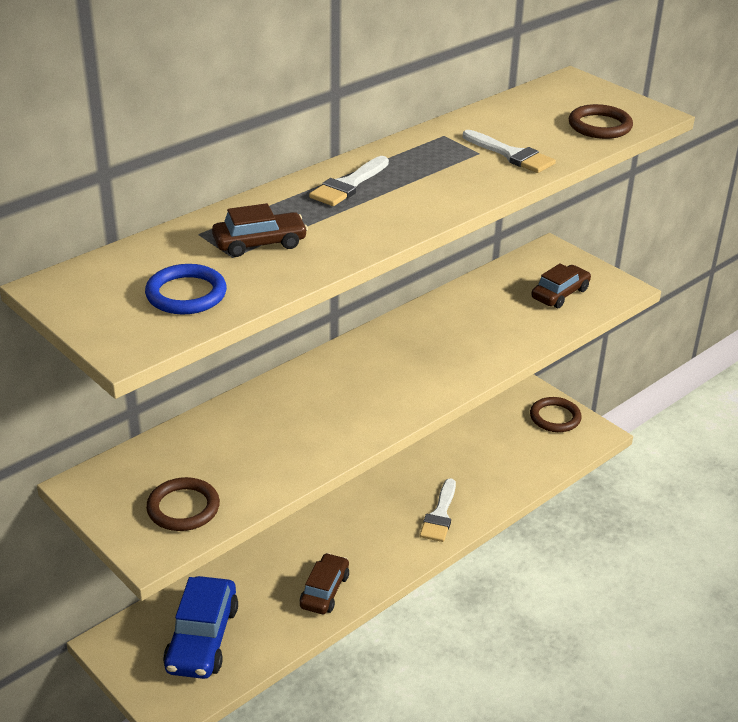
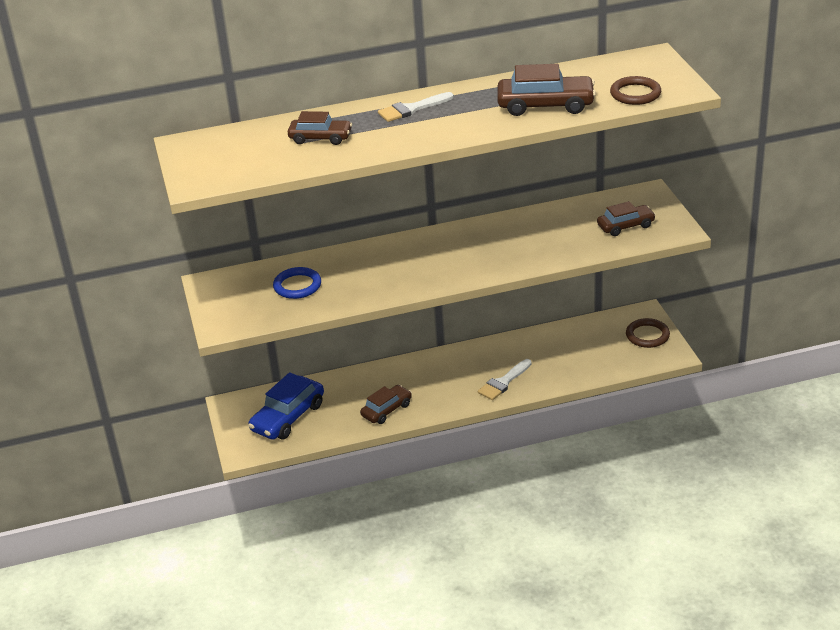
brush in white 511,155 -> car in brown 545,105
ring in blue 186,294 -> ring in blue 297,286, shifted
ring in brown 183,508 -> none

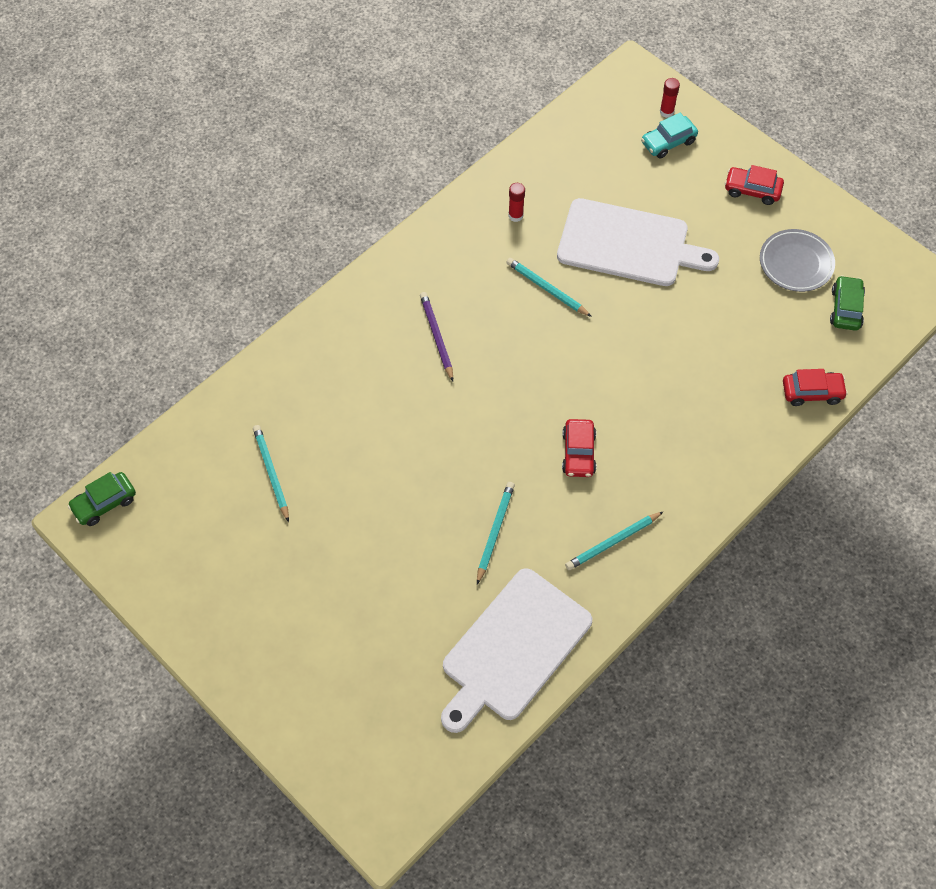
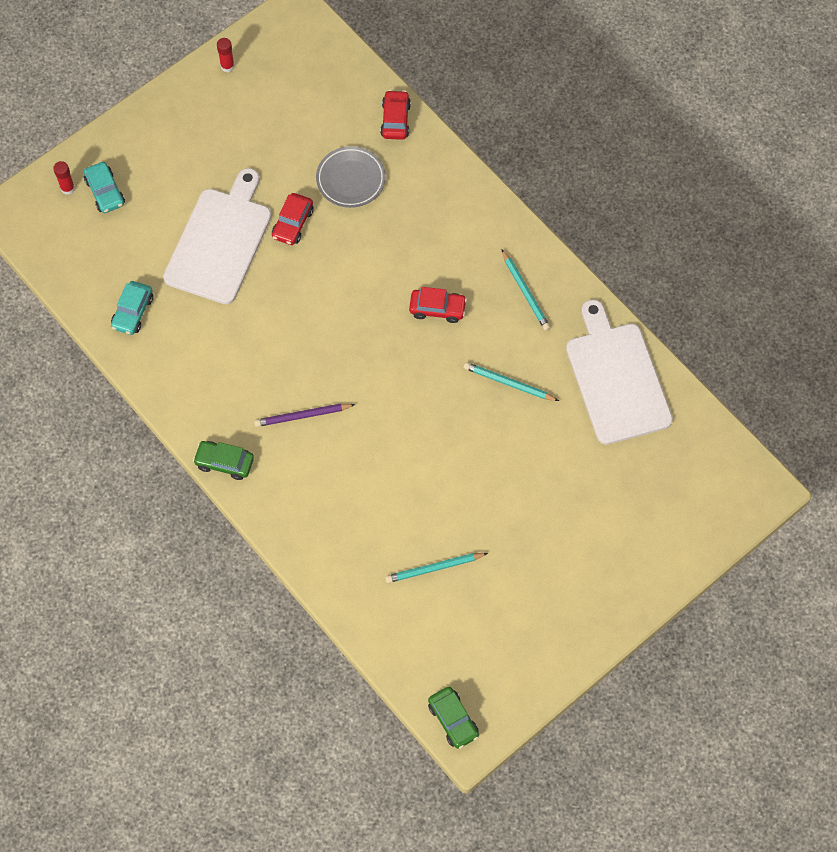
car in red 752,190 -> car in red 293,223, shifted
glue stick in red 515,215 -> glue stick in red 227,66, shifted
plate in grey 796,263 -> plate in grey 351,179, shifted
pencil in turquoise 547,289 -> none
car in green 845,308 -> car in green 224,463, shifted
cutting board in white 513,648 -> cutting board in white 616,378, 150 degrees counterclockwise
none -> car in turquoise 133,312

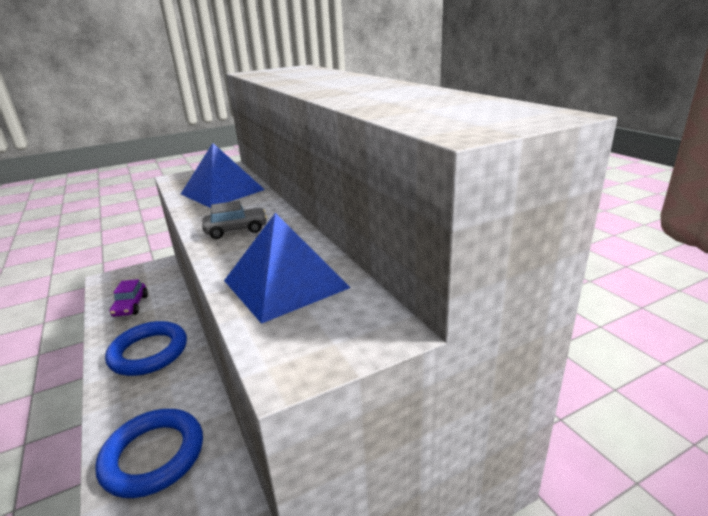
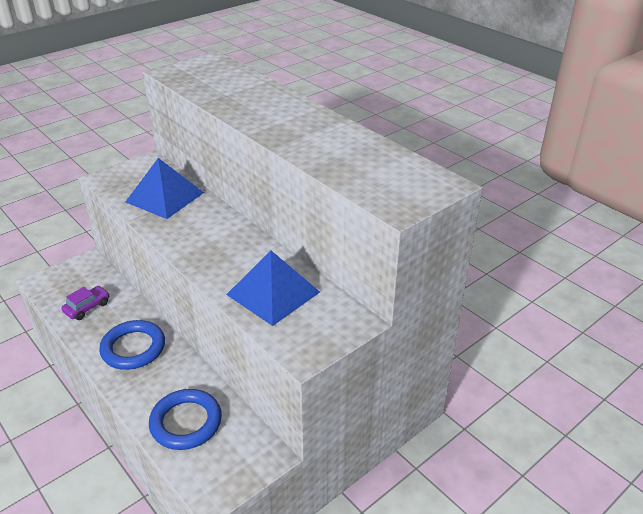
car in grey 236,230 -> none
car in purple 131,306 -> car in purple 87,307, 120 degrees counterclockwise

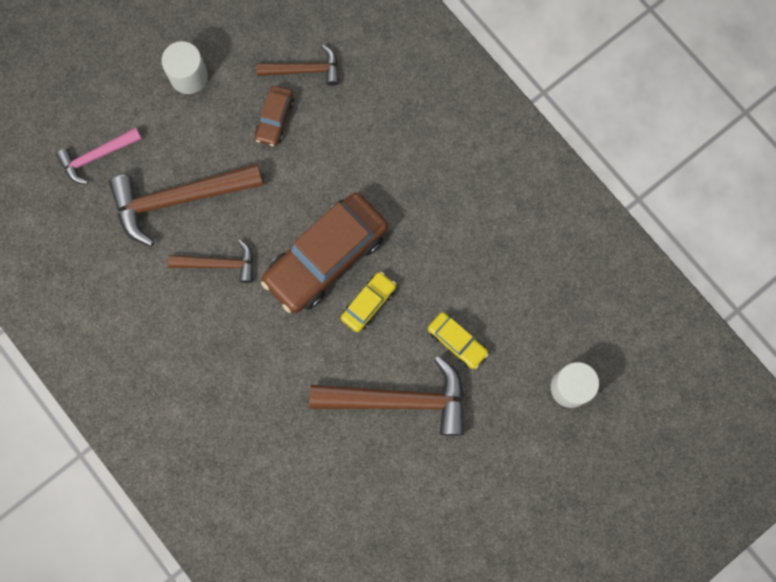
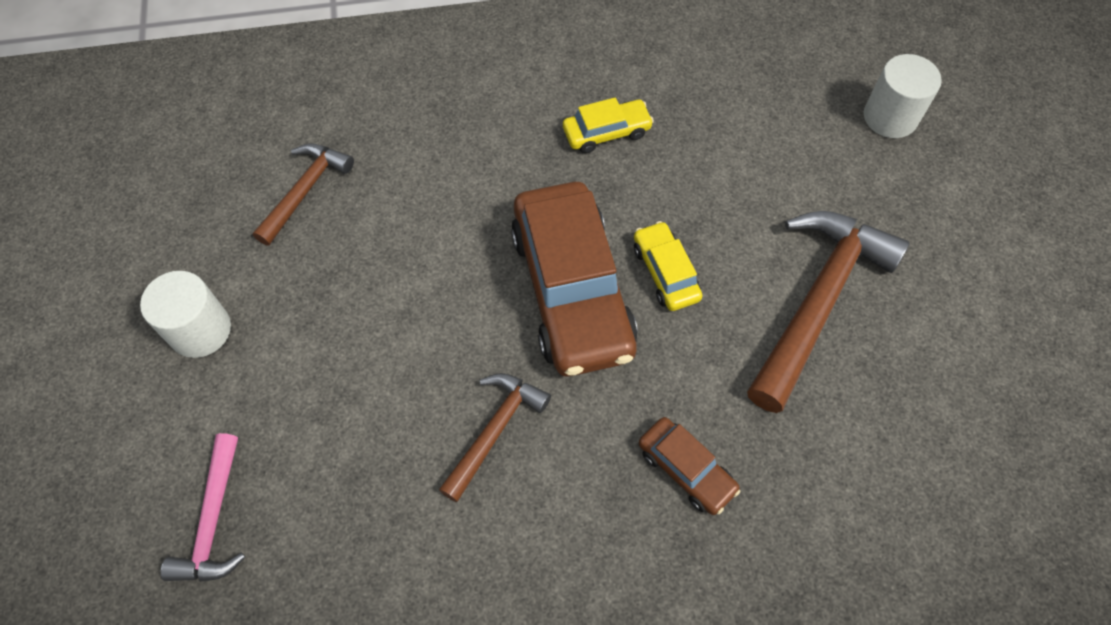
car in brown 274,119 -> car in brown 686,469, shifted
hammer in brown 179,199 -> none
car in yellow 457,342 -> car in yellow 606,132, shifted

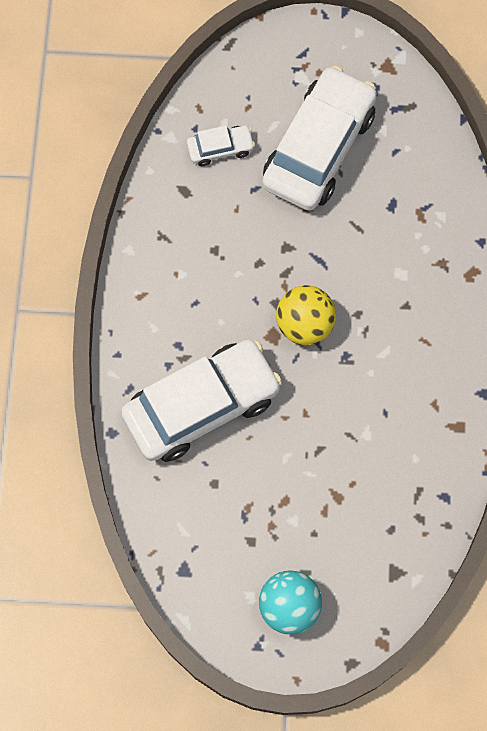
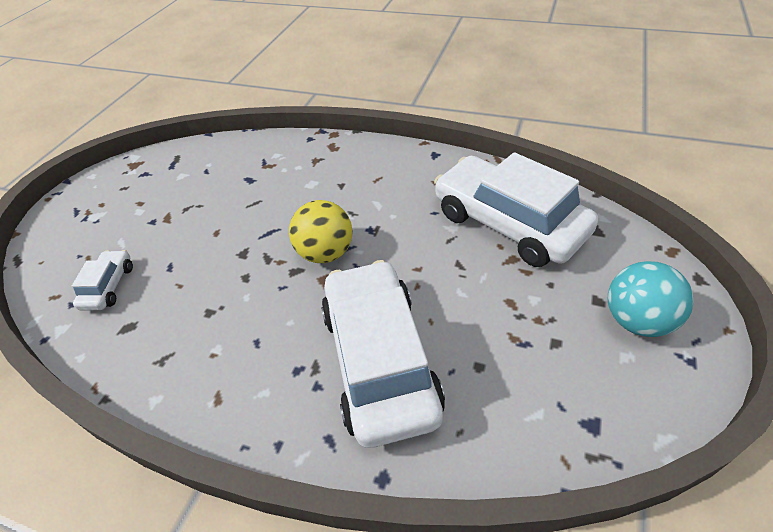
car in white 319,148 -> car in white 508,223, shifted

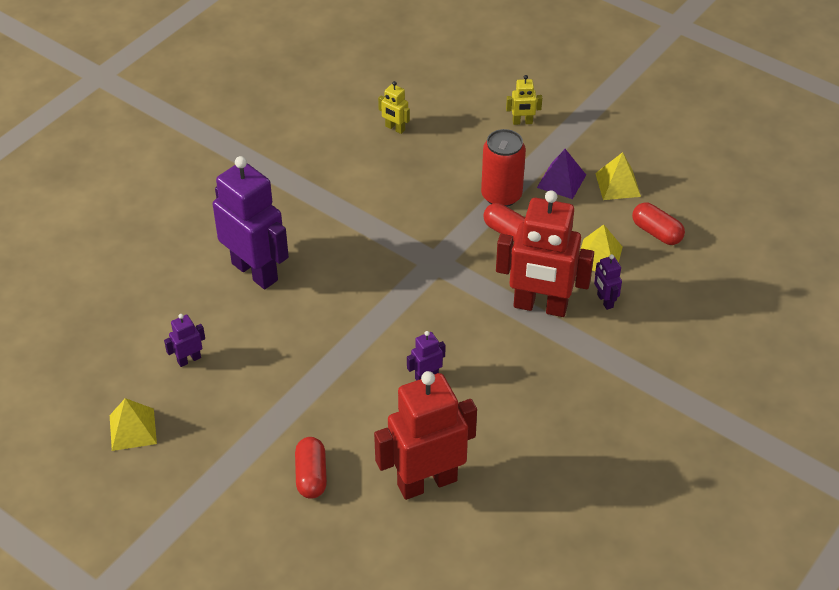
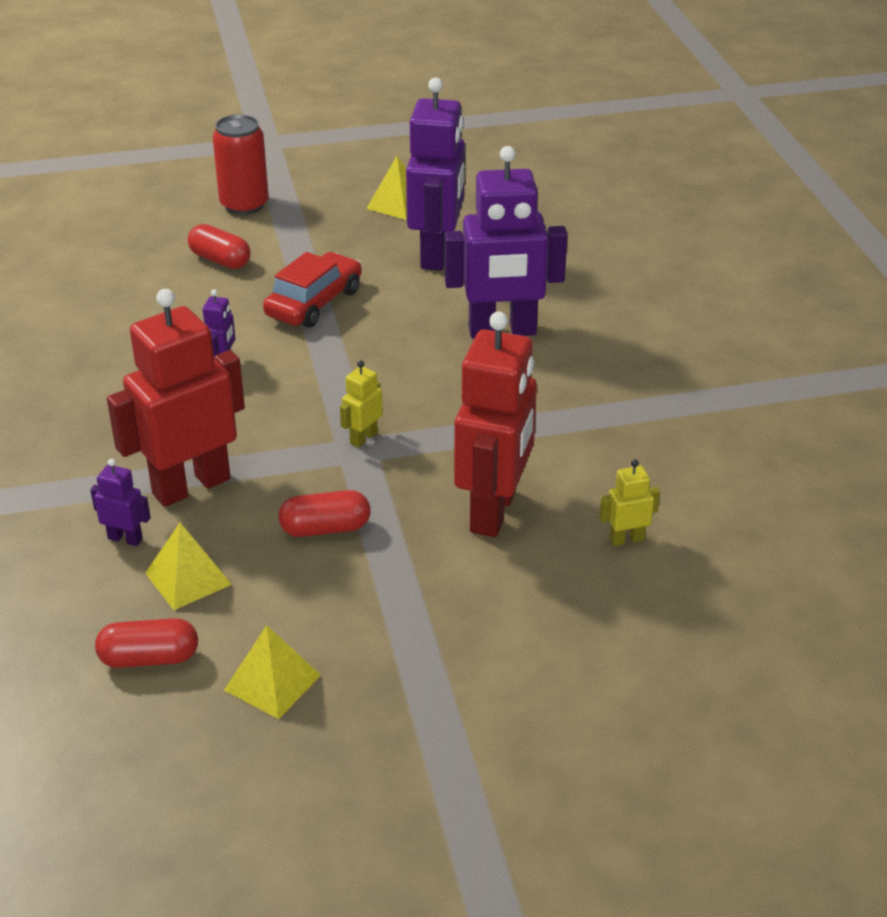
robot in yellow 522,122 -> robot in yellow 363,438, shifted
can in red 501,195 -> can in red 244,205, shifted
pyramid in purple 561,181 -> none
robot in purple 189,359 -> robot in purple 437,254, x2.35
robot in red 427,482 -> robot in red 494,511, shifted
none -> car in red 314,303

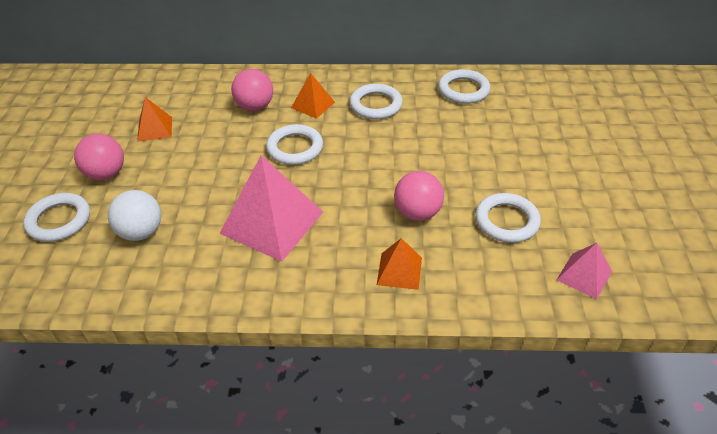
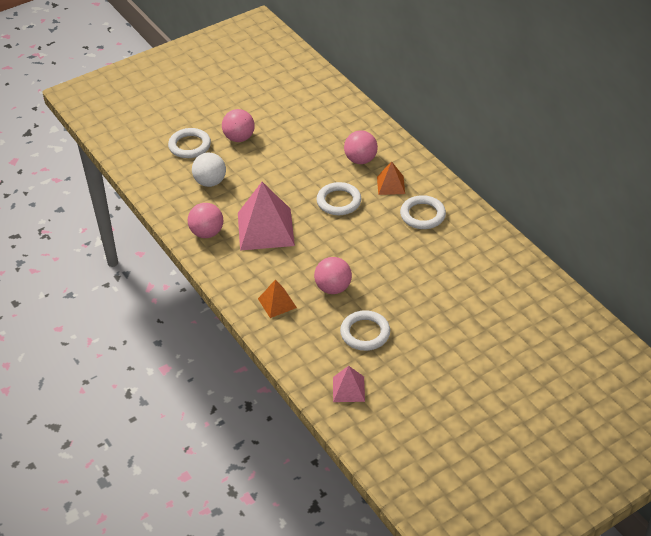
ring in white 463,90 -> none
pyramid in orange 155,129 -> none
none -> ball in pink 207,233

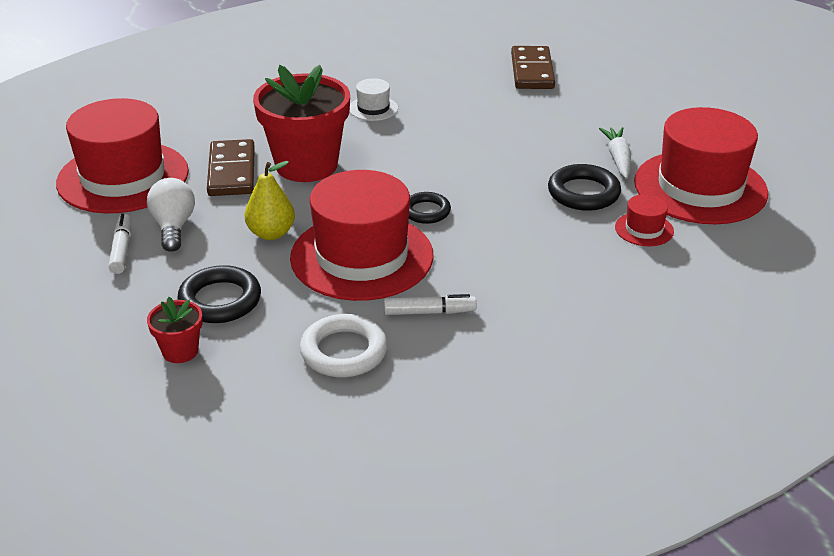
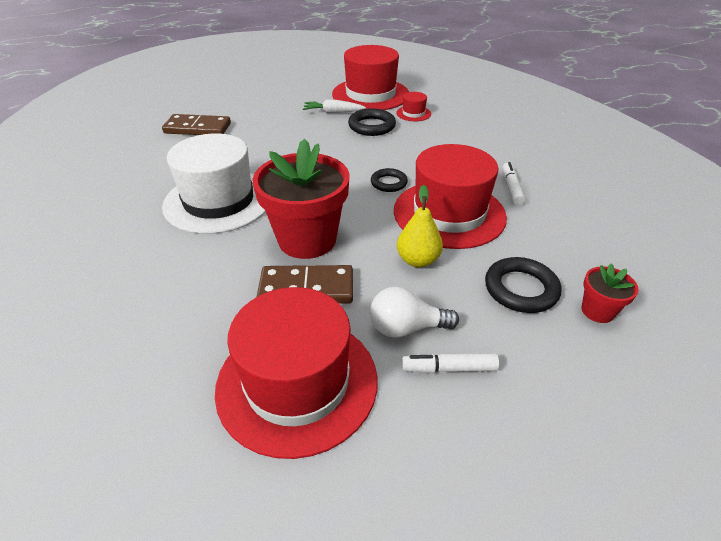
hat in white 373,108 -> hat in white 219,201, x2.37
ring in white 344,351 -> none

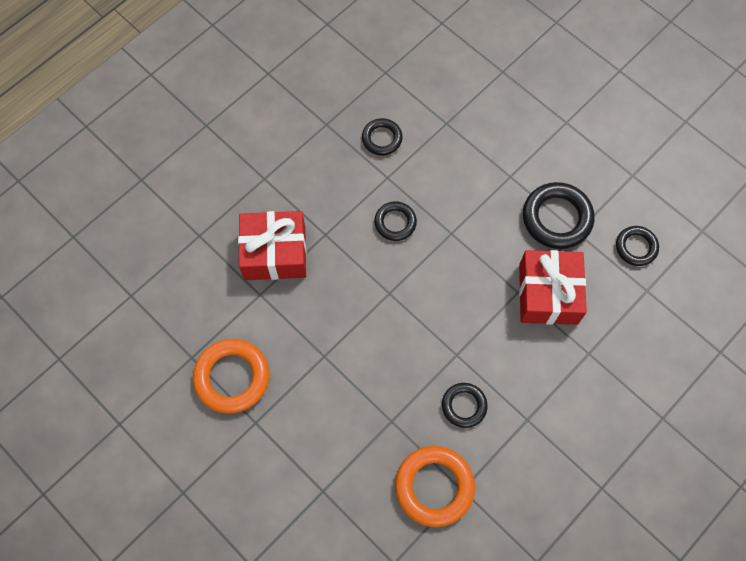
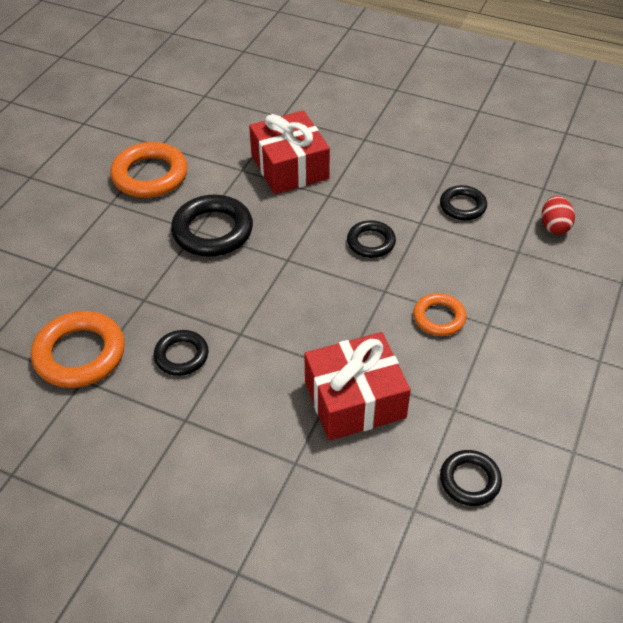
ring in black 557,218 -> ring in black 212,231, shifted
none -> egg in red 554,226
none -> ring in orange 439,318

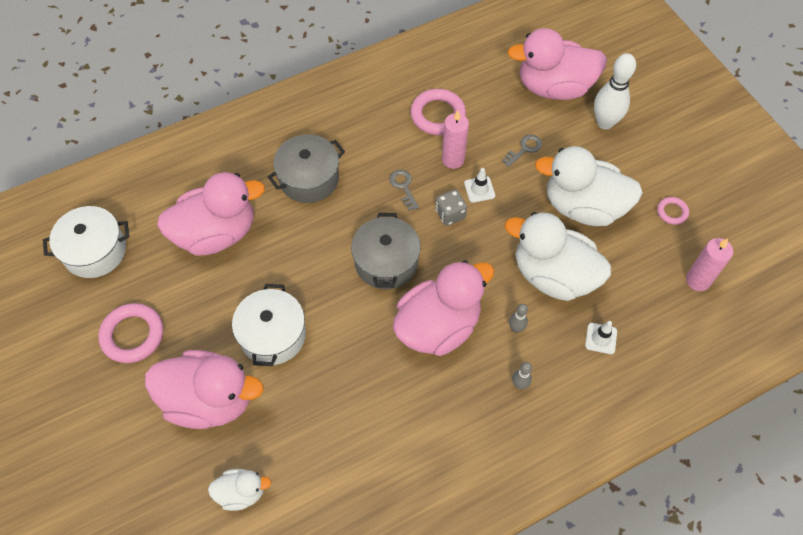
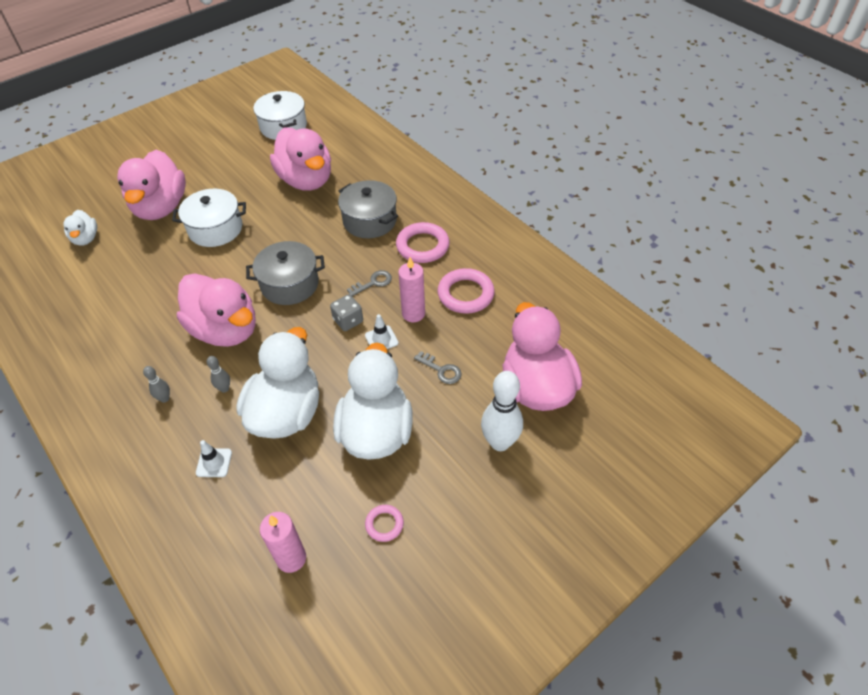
ring in pink 132,335 -> ring in pink 422,246, shifted

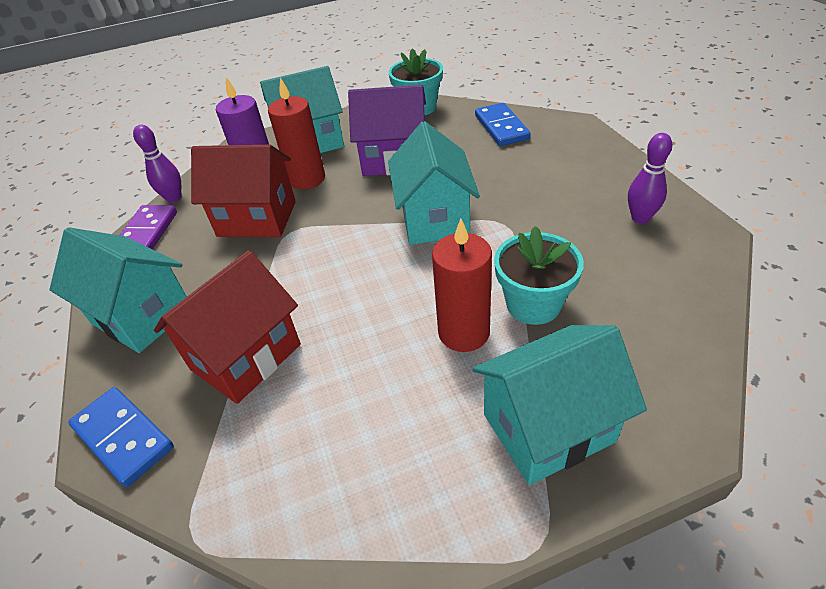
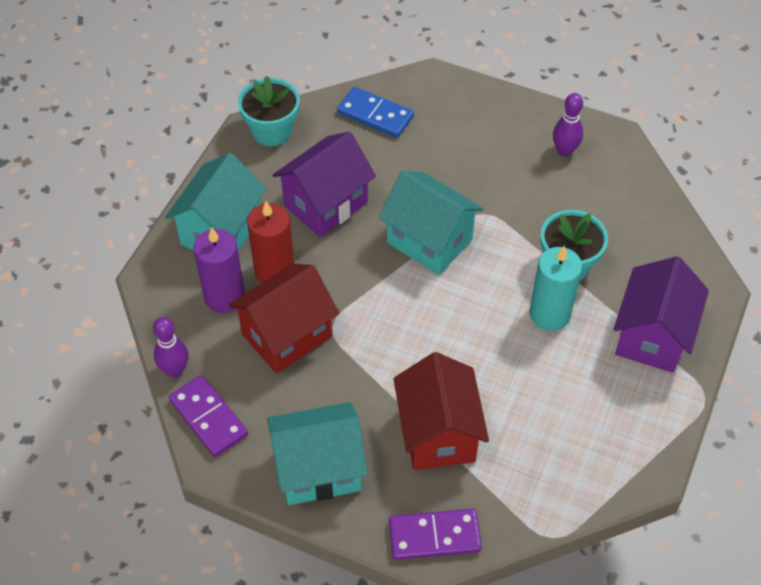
candle in red 464,332 -> candle in turquoise 549,314
house in turquoise 548,428 -> house in purple 652,336
domino in blue 123,437 -> domino in purple 434,536

